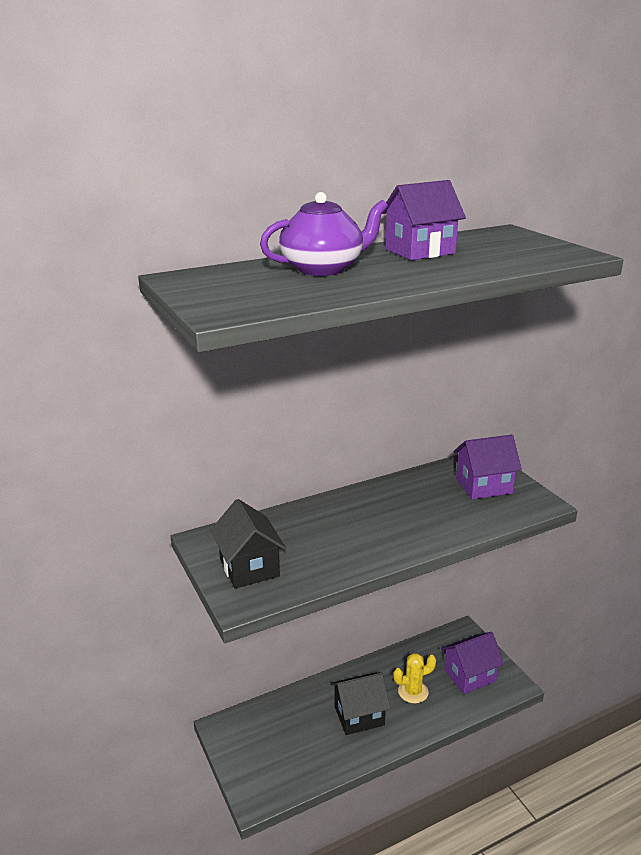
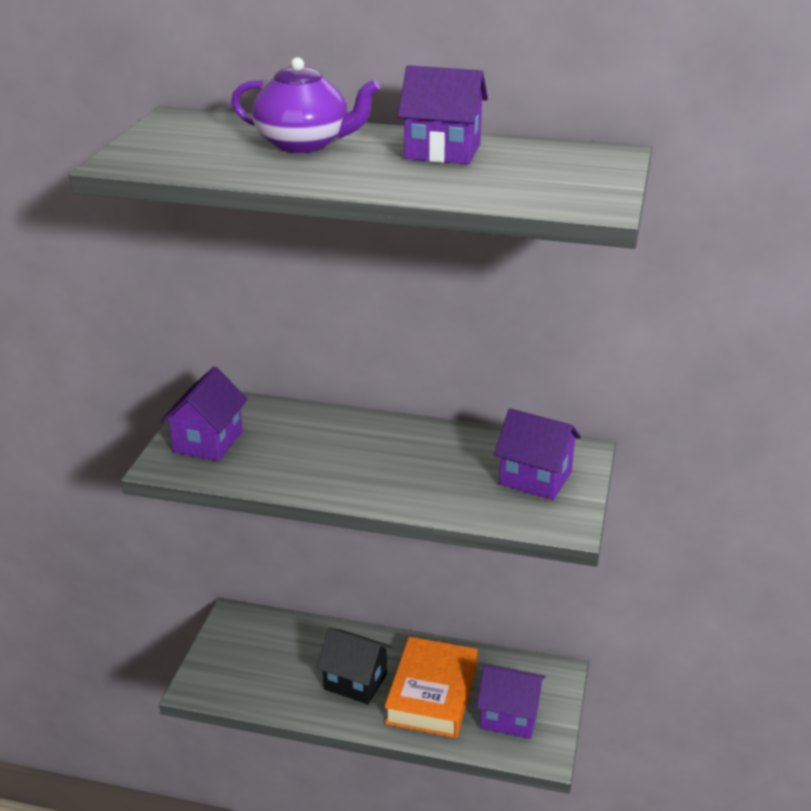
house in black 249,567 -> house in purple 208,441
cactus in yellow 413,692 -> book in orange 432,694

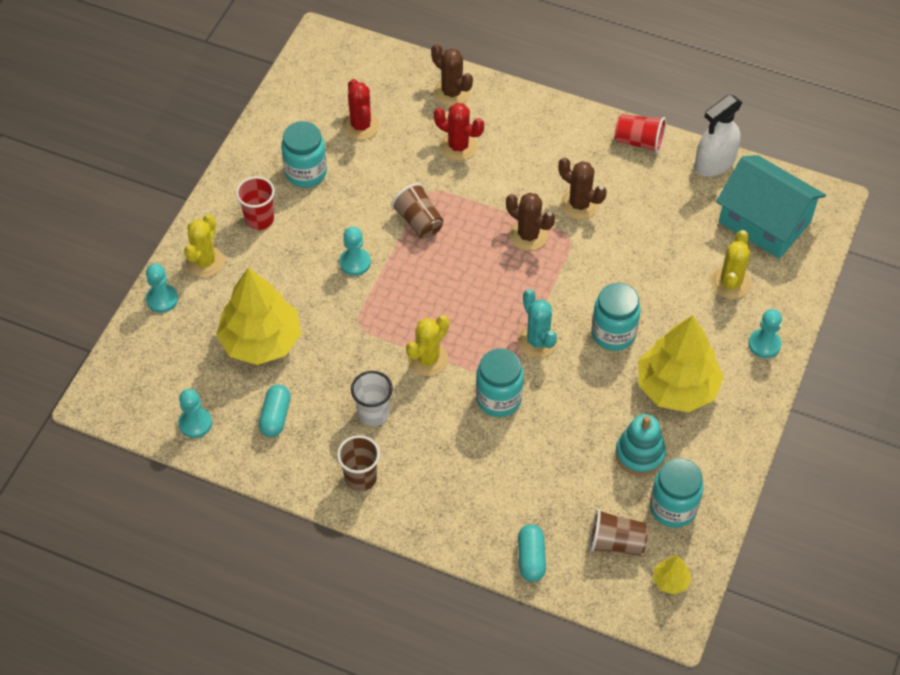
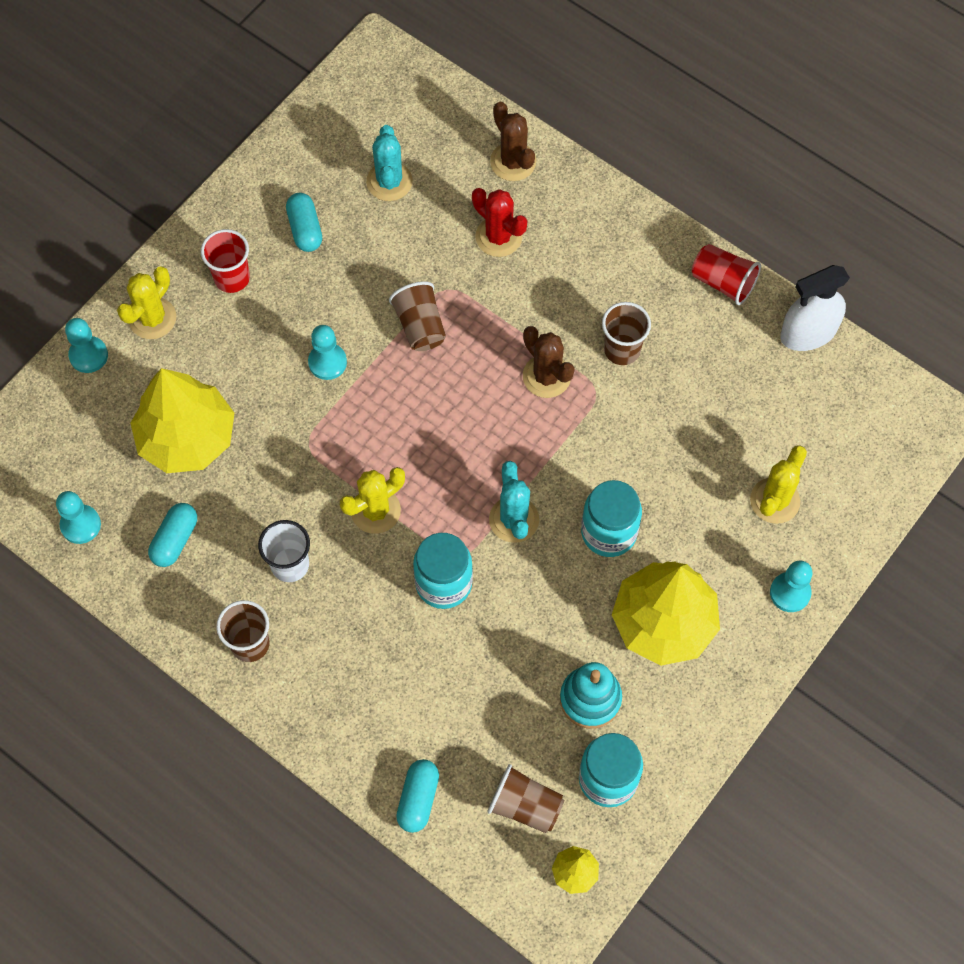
cactus in red 361,126 -> cactus in turquoise 389,182
jar in turquoise 306,173 -> capsule in turquoise 305,229
house in turquoise 765,222 -> none
cactus in brown 579,204 -> cup in brown 622,350

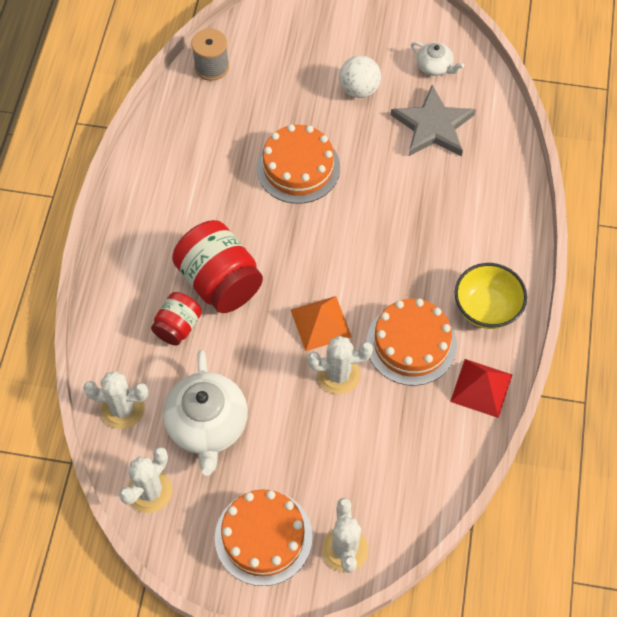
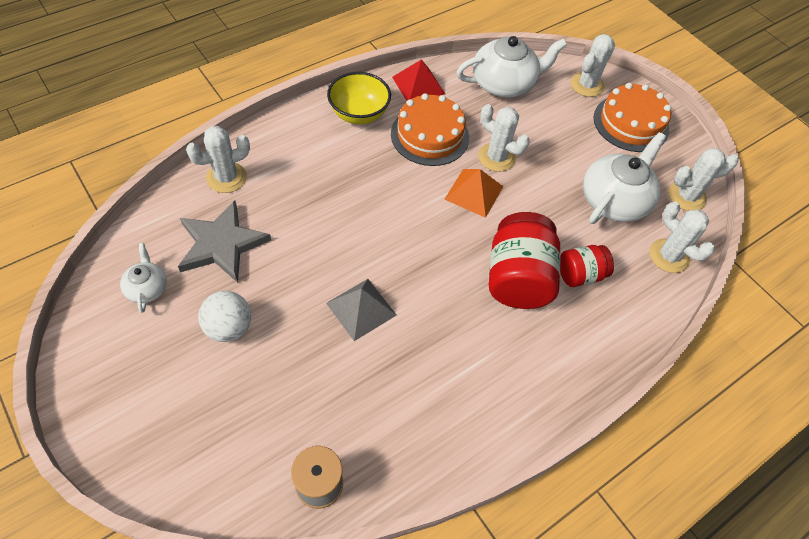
cake in orange 298,167 -> pyramid in grey 361,308
none -> teapot in white 504,83
none -> cactus in white 226,177

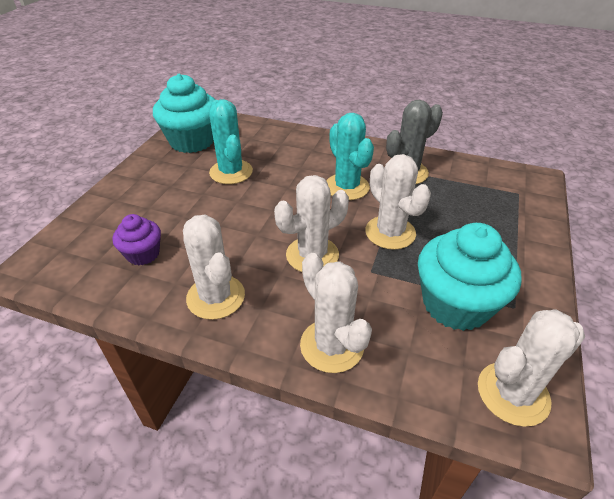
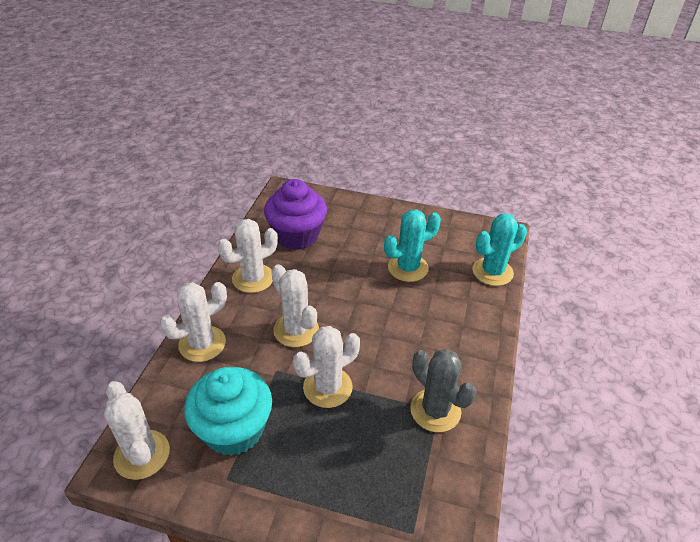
cupcake in turquoise 192,141 -> none
cactus in turquoise 347,187 -> cactus in turquoise 492,272, shifted
cupcake in purple 143,254 -> cupcake in purple 297,236, x1.85

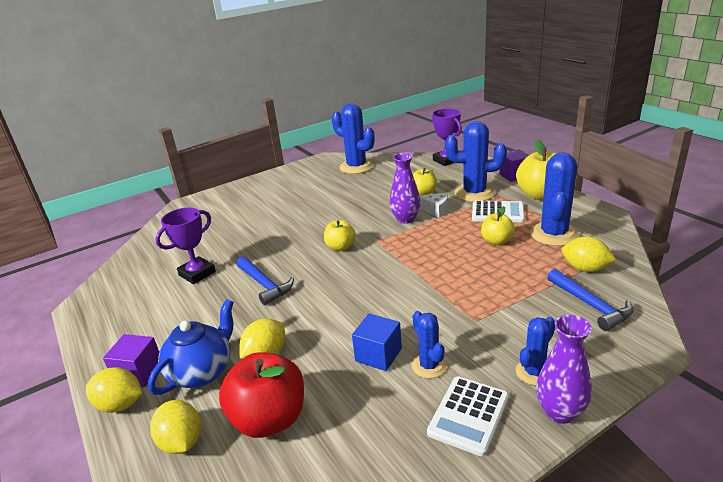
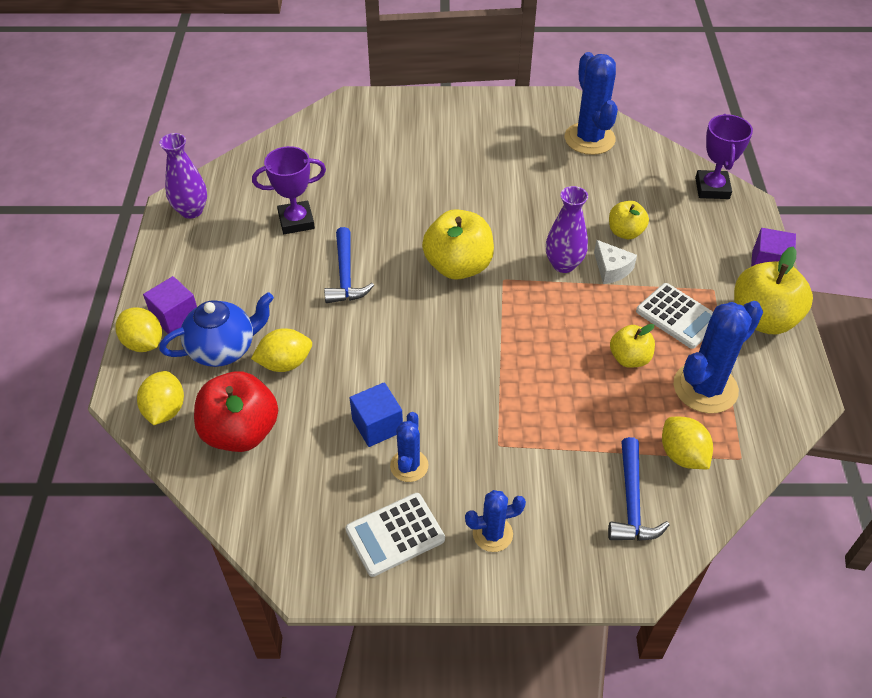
cactus in blue 474,193 -> none
apple in yellow 340,247 -> apple in yellow 458,266, x1.73
vase in purple 560,412 -> vase in purple 191,211, shifted

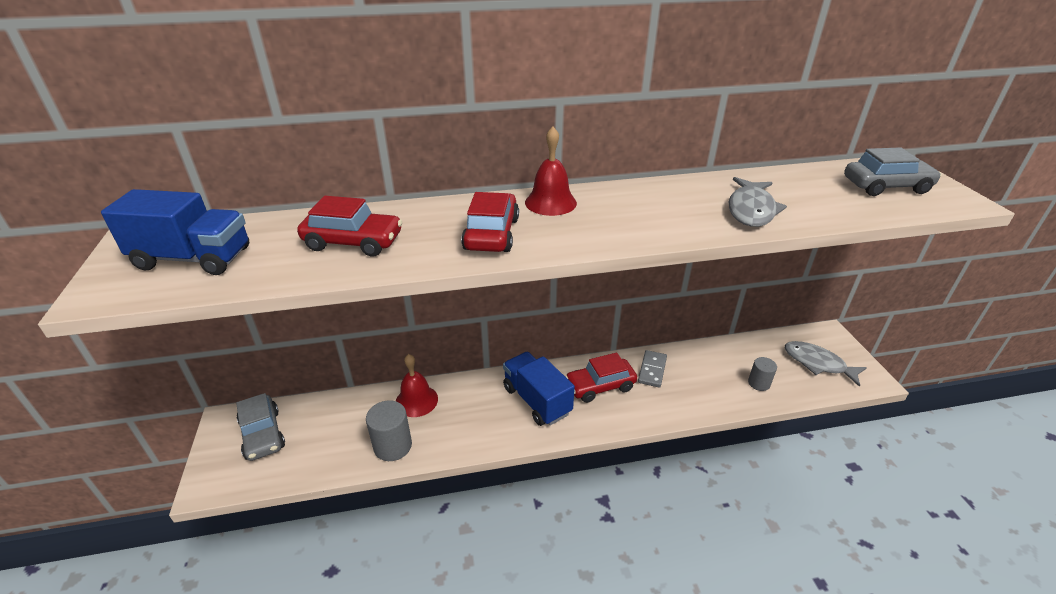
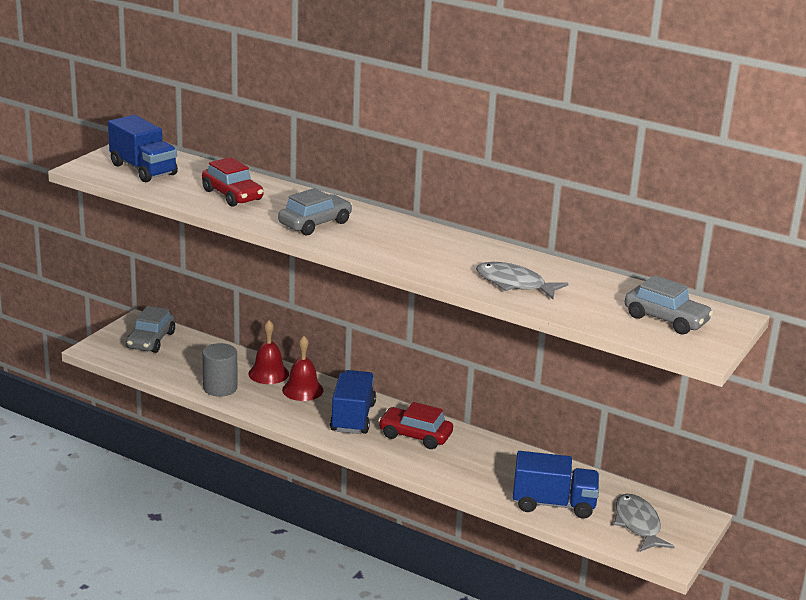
bell in red 550,202 -> bell in red 302,390, shifted
fish in grey 751,210 -> fish in grey 514,284, 60 degrees clockwise
car in red 492,234 -> car in grey 315,224
domino in grey 652,370 -> none
cylinder in grey 759,383 -> truck in blue 553,504

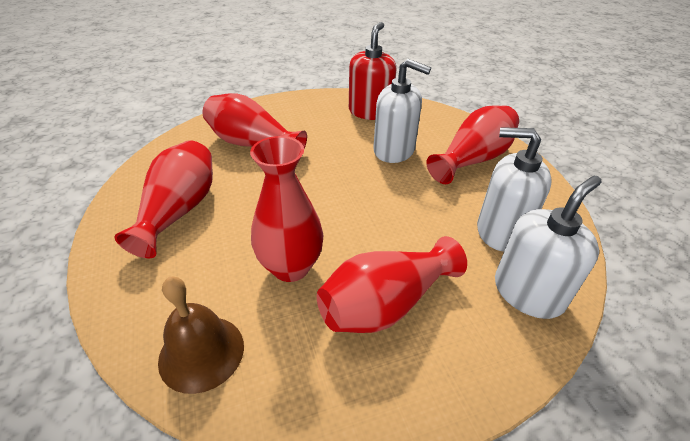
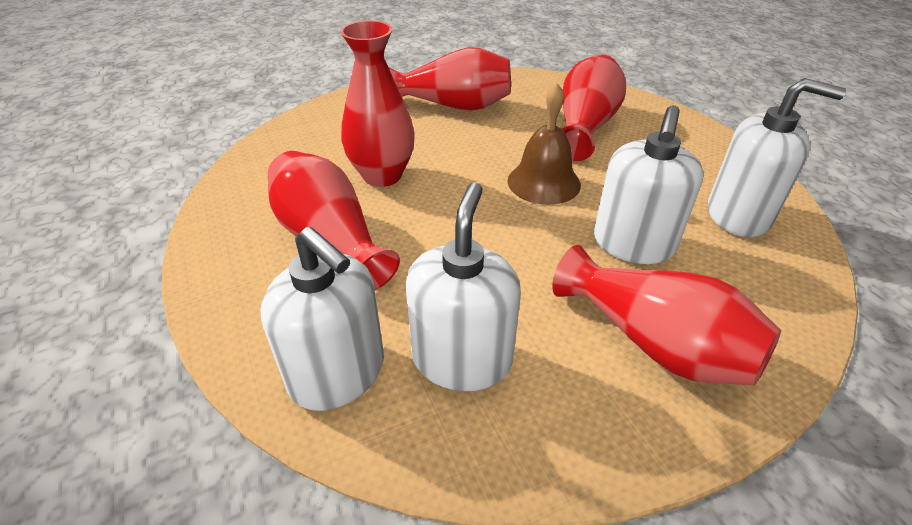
soap dispenser in red 370,112 -> soap dispenser in white 738,215
bell in brown 201,352 -> bell in brown 544,182, shifted

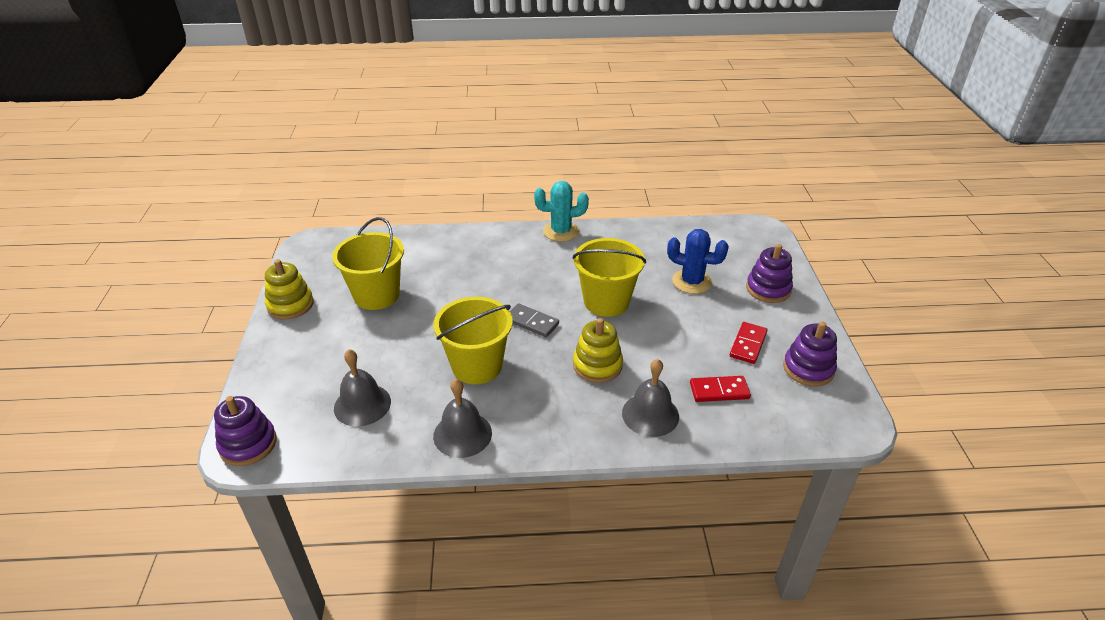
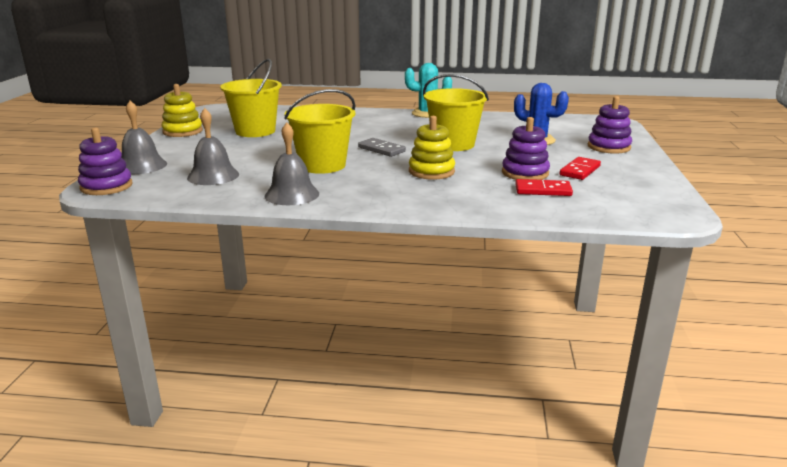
stacking toy in purple 808,369 -> stacking toy in purple 525,173, shifted
bell in grey 650,414 -> bell in grey 141,166, shifted

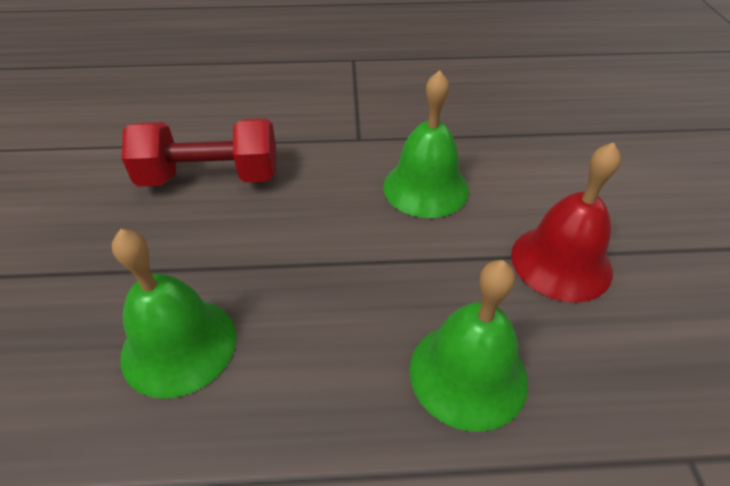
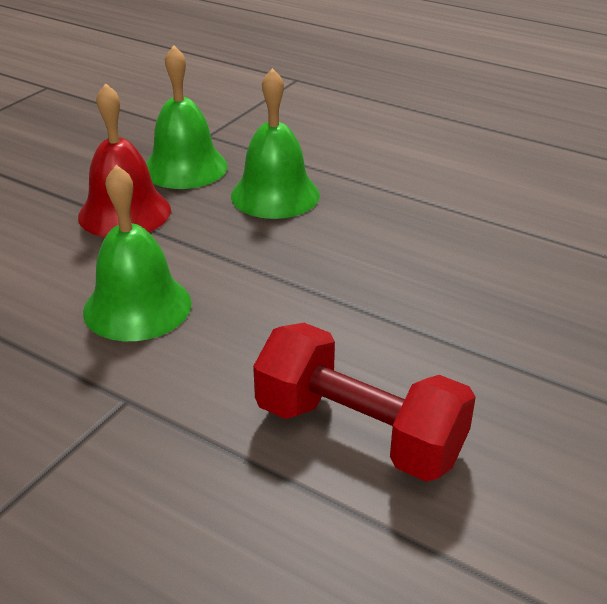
bell in green 179,345 -> bell in green 185,167, shifted

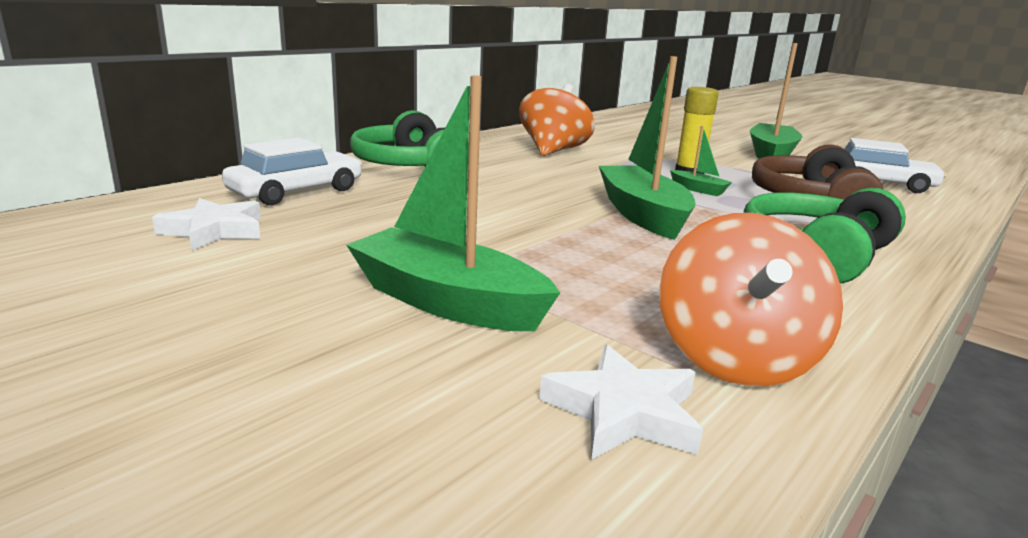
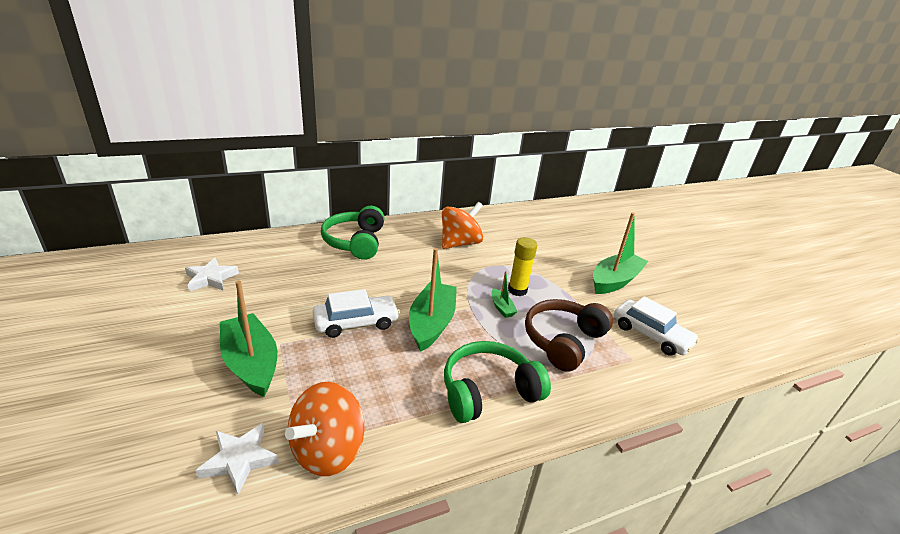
car in white 296,191 -> car in white 356,322, shifted

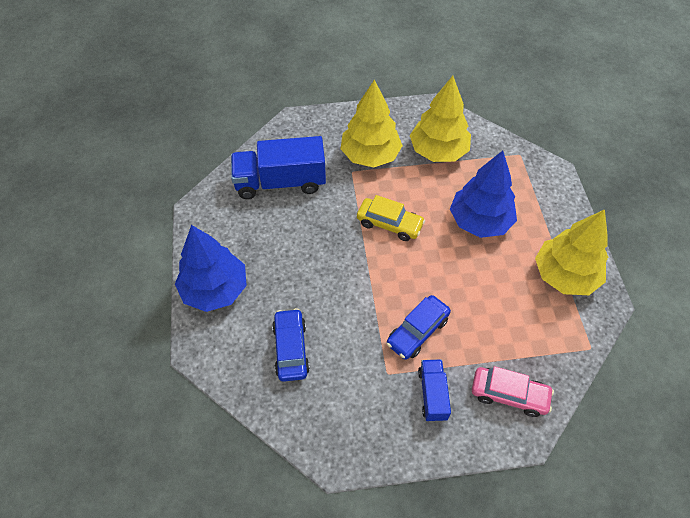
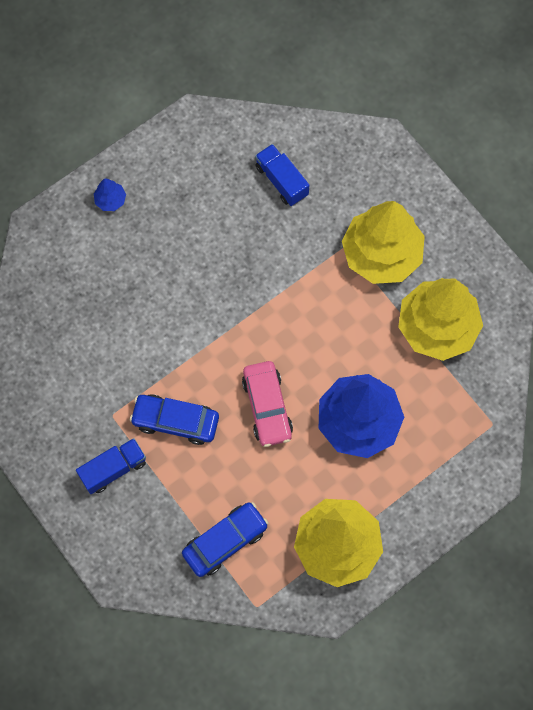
truck in blue 280,182 -> truck in blue 281,181, x0.53
car in yellow 389,224 -> none
tree in blue 215,289 -> tree in blue 110,200, x0.40
car in blue 291,349 -> car in blue 225,541, shifted
car in pink 509,395 -> car in pink 267,407, shifted

